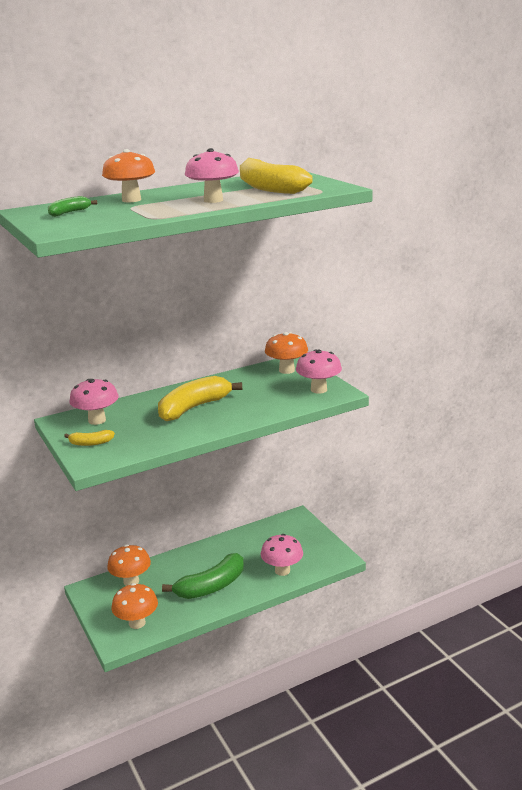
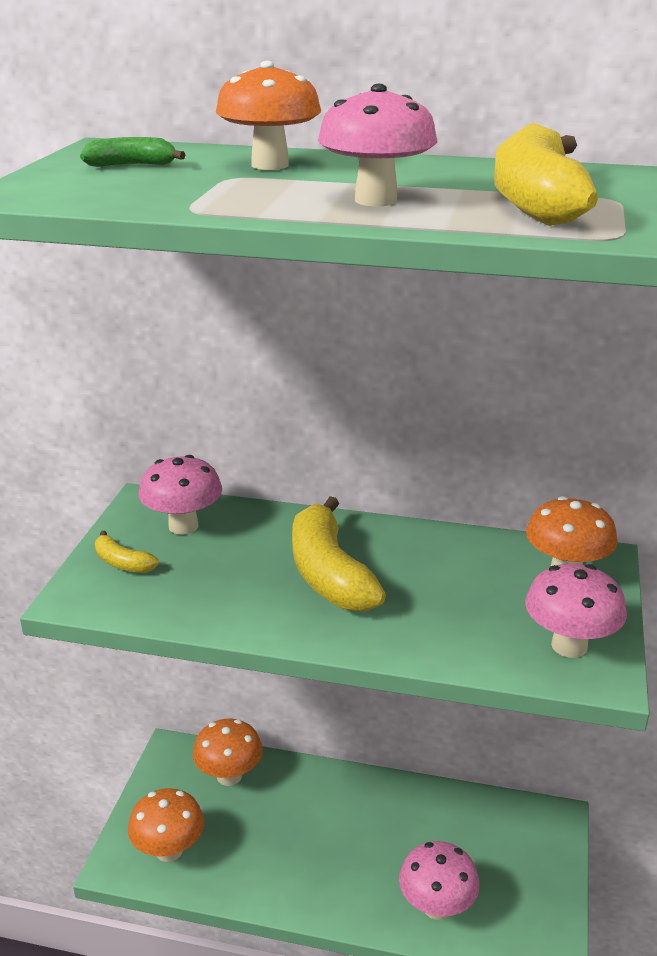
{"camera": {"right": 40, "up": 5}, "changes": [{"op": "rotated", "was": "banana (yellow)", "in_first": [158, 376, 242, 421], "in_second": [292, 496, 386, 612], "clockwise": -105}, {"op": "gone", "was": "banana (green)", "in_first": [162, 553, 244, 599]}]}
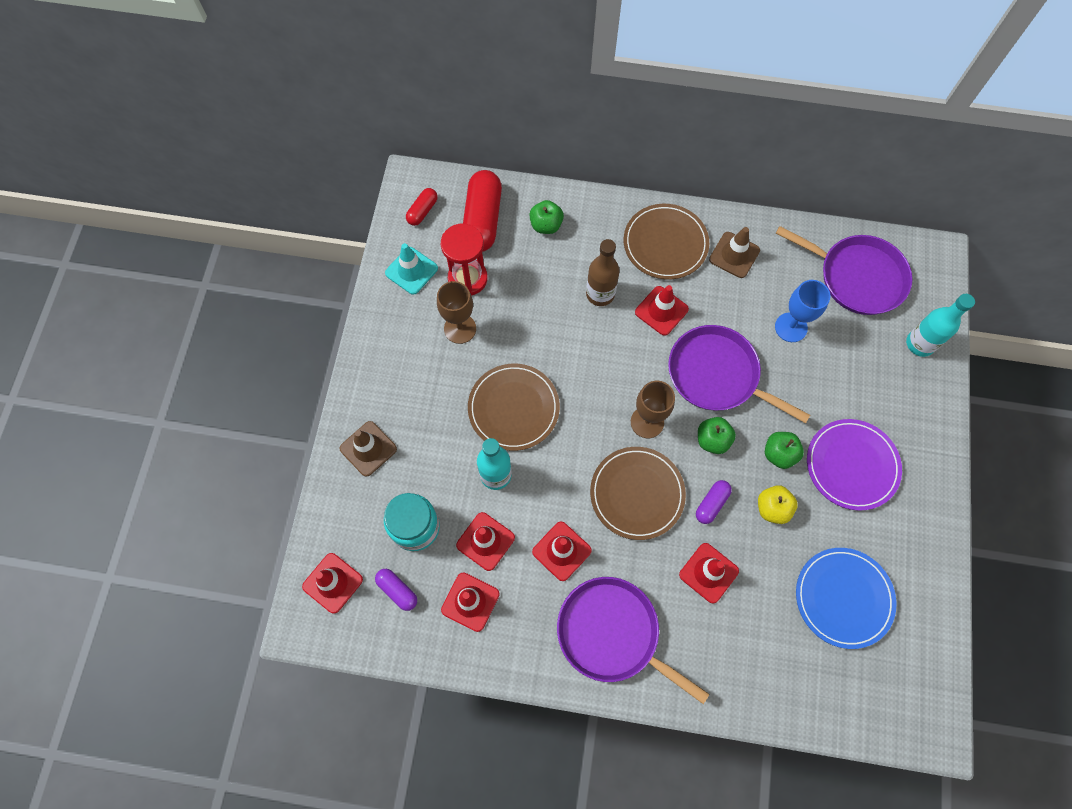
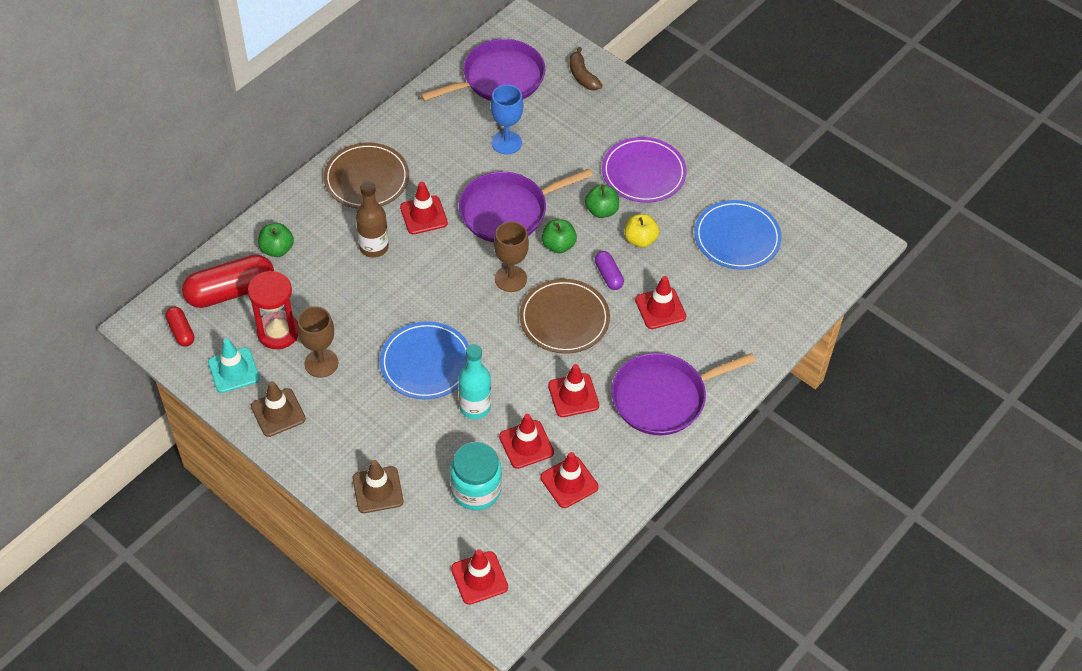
{"camera": {"right": -60, "up": -15}, "changes": [{"op": "gone", "was": "capsule (purple)", "in_first": [375, 569, 417, 611]}, {"op": "rotated", "was": "capsule (red)", "in_first": [463, 170, 502, 252], "in_second": [182, 255, 274, 308], "clockwise": -60}, {"op": "repainted", "was": "plate (brown)", "now": "plate (blue)", "in_first": [468, 364, 560, 451], "in_second": [380, 321, 469, 399]}, {"op": "shifted", "was": "traffic cone (brown)", "in_first": [709, 227, 760, 278], "in_second": [251, 381, 306, 437]}, {"op": "swapped", "was": "bottle (turquoise)", "now": "banana (brown)", "in_first": [906, 294, 975, 357], "in_second": [570, 47, 602, 90]}]}
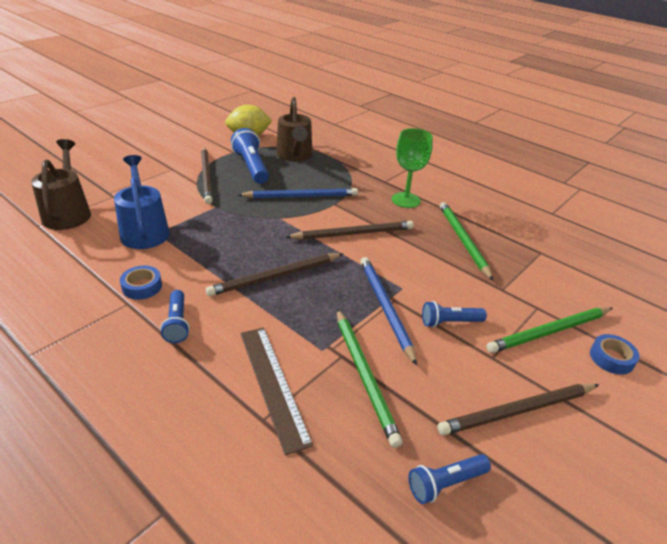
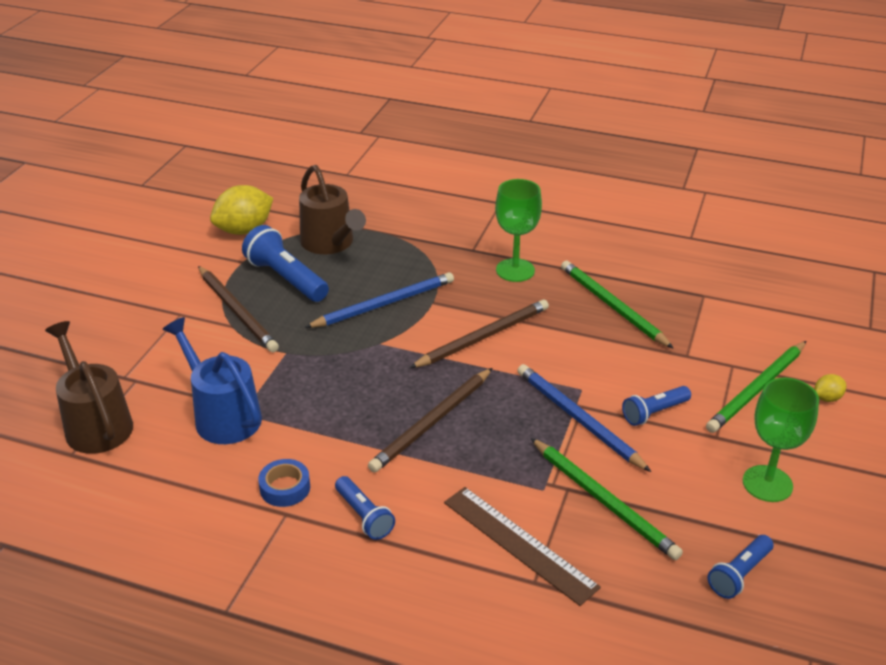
{"camera": {"right": -20, "up": 0}, "changes": [{"op": "swapped", "was": "pencil (brown)", "now": "goblet (green)", "in_first": [437, 384, 599, 435], "in_second": [743, 377, 819, 502]}, {"op": "swapped", "was": "tape (blue)", "now": "lemon (yellow)", "in_first": [590, 334, 640, 375], "in_second": [814, 374, 846, 402]}]}
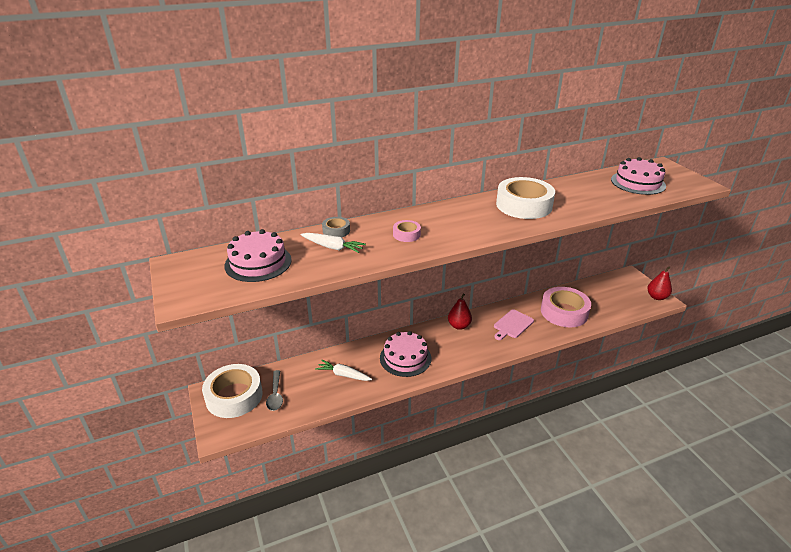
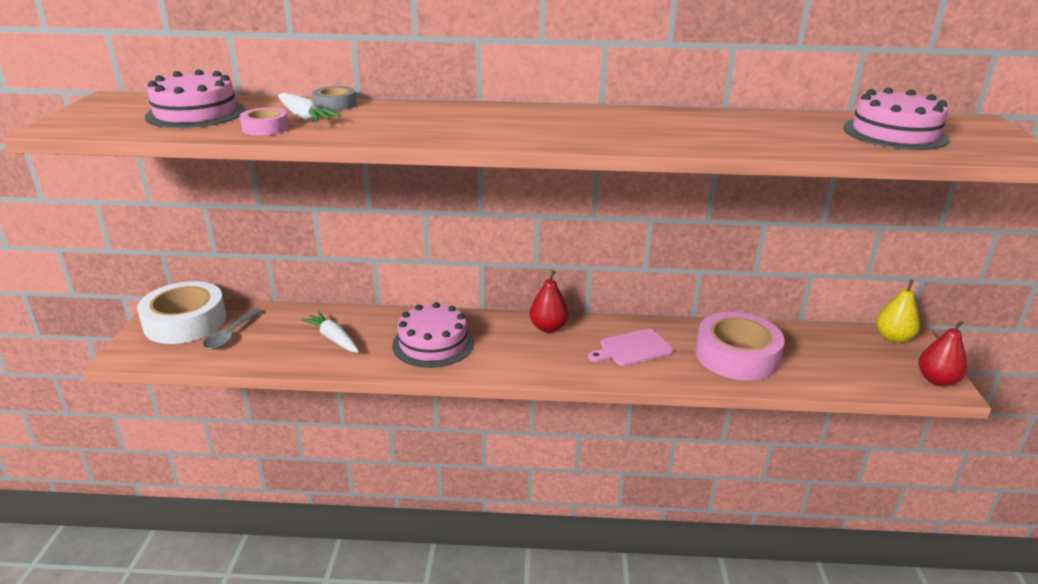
{"camera": {"right": 25, "up": -5}, "changes": [{"op": "shifted", "was": "tape (pink)", "in_first": [393, 220, 421, 242], "in_second": [240, 107, 289, 136]}, {"op": "gone", "was": "tape (white)", "in_first": [496, 177, 555, 219]}, {"op": "new", "now": "pear (yellow)", "in_second": [876, 280, 920, 343]}]}
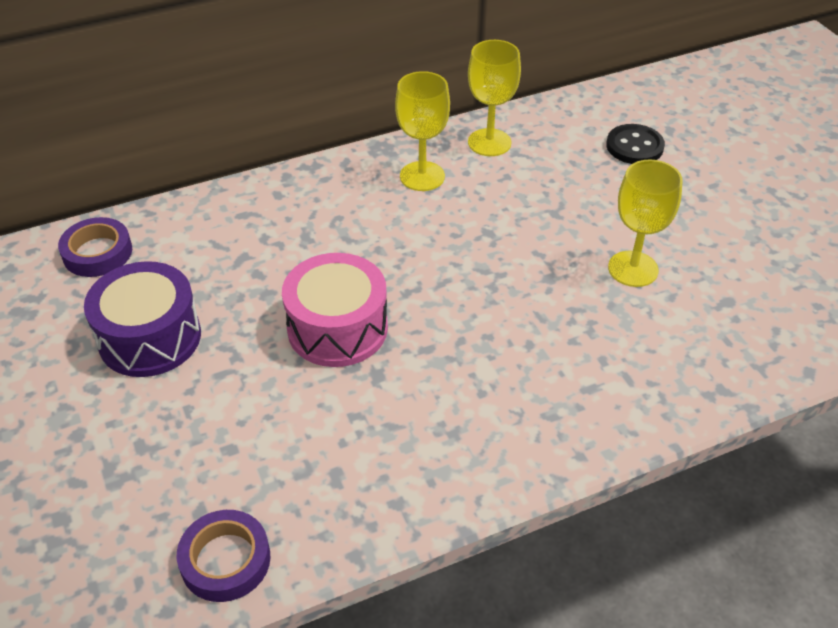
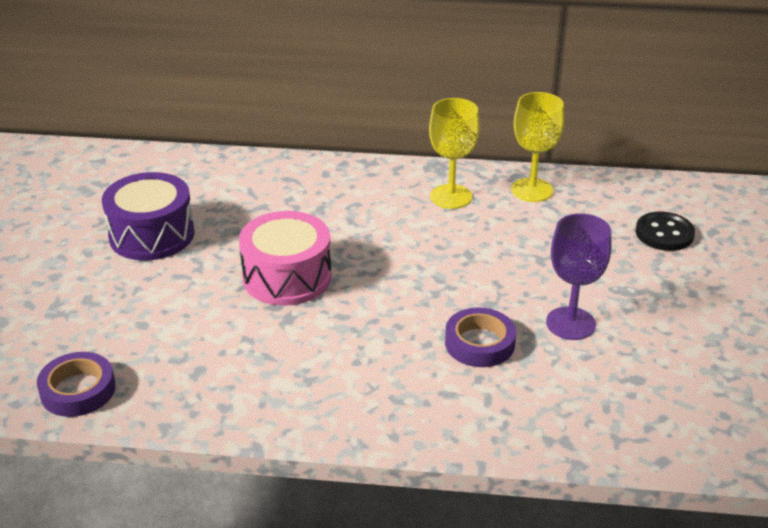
{"camera": {"right": 30, "up": -10}, "changes": [{"op": "shifted", "was": "tape (purple)", "in_first": [58, 217, 132, 277], "in_second": [445, 307, 516, 367]}, {"op": "repainted", "was": "goblet (yellow)", "now": "goblet (purple)", "in_first": [608, 160, 683, 287], "in_second": [546, 213, 612, 340]}]}
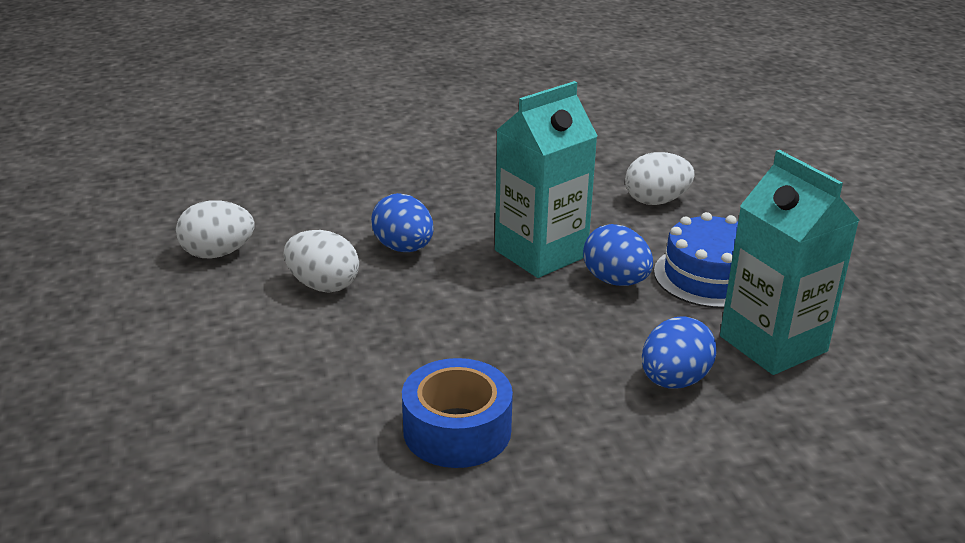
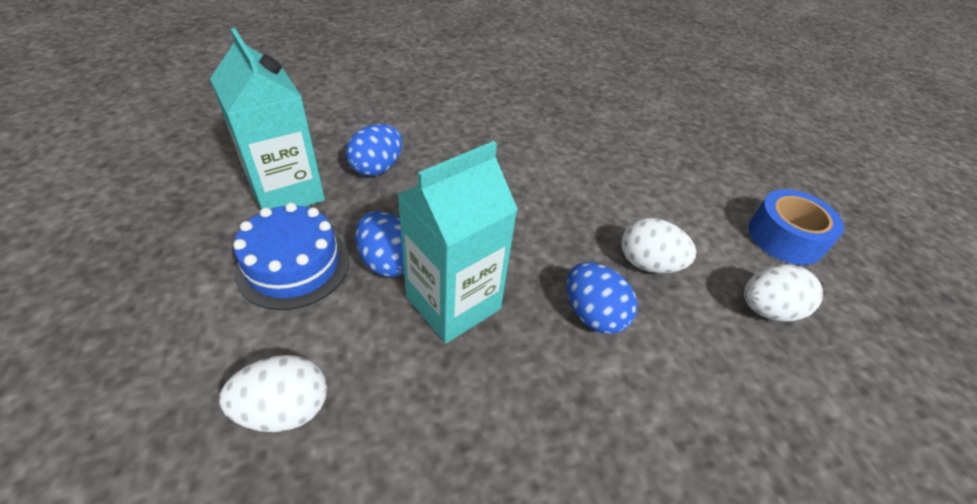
{"camera": {"right": 175, "up": 15}, "changes": [{"op": "shifted", "was": "tape (blue)", "in_first": [402, 358, 513, 468], "in_second": [748, 189, 844, 265]}]}
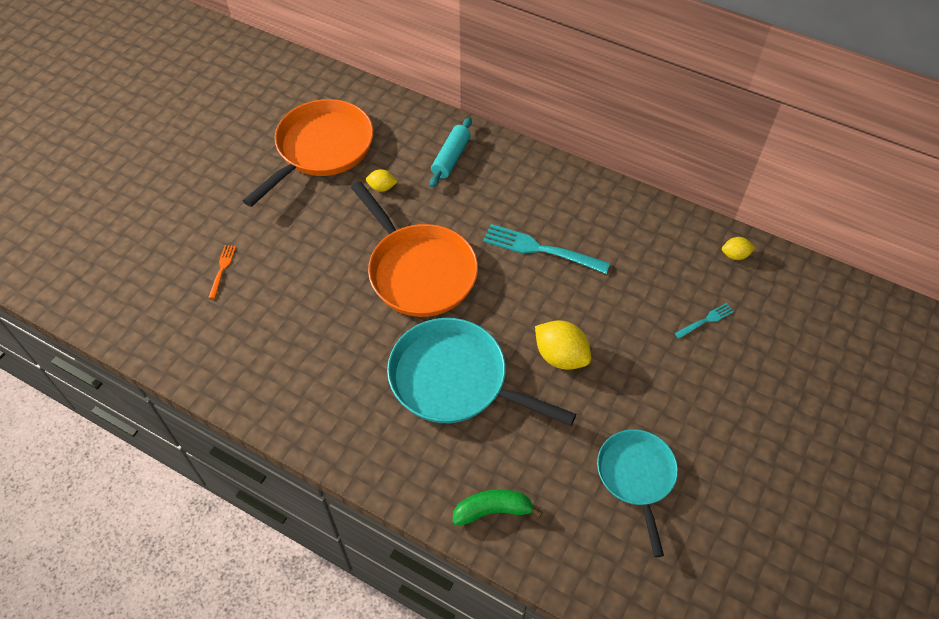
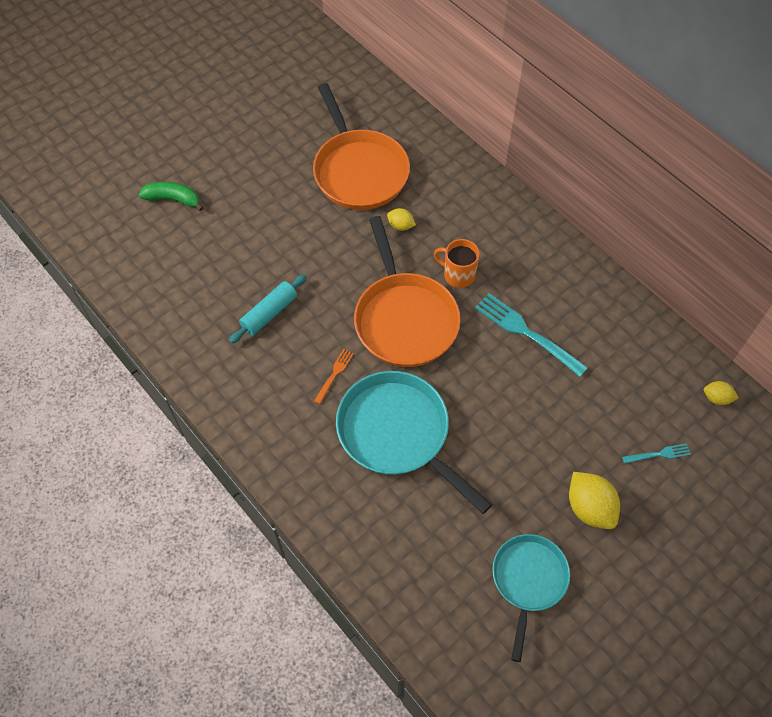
{"camera": {"right": 20, "up": 5}, "changes": [{"op": "shifted", "was": "fork (orange)", "in_first": [208, 245, 236, 299], "in_second": [314, 349, 354, 404]}, {"op": "rotated", "was": "pan (orange)", "in_first": [243, 99, 373, 207], "in_second": [313, 83, 410, 210], "clockwise": 105}, {"op": "shifted", "was": "rolling pin (turquoise)", "in_first": [430, 117, 472, 188], "in_second": [229, 274, 307, 344]}, {"op": "shifted", "was": "banana (green)", "in_first": [452, 489, 542, 526], "in_second": [139, 182, 204, 211]}, {"op": "shifted", "was": "lemon (yellow)", "in_first": [535, 320, 591, 370], "in_second": [569, 472, 620, 529]}, {"op": "new", "now": "mug (orange)", "in_second": [434, 239, 480, 288]}]}
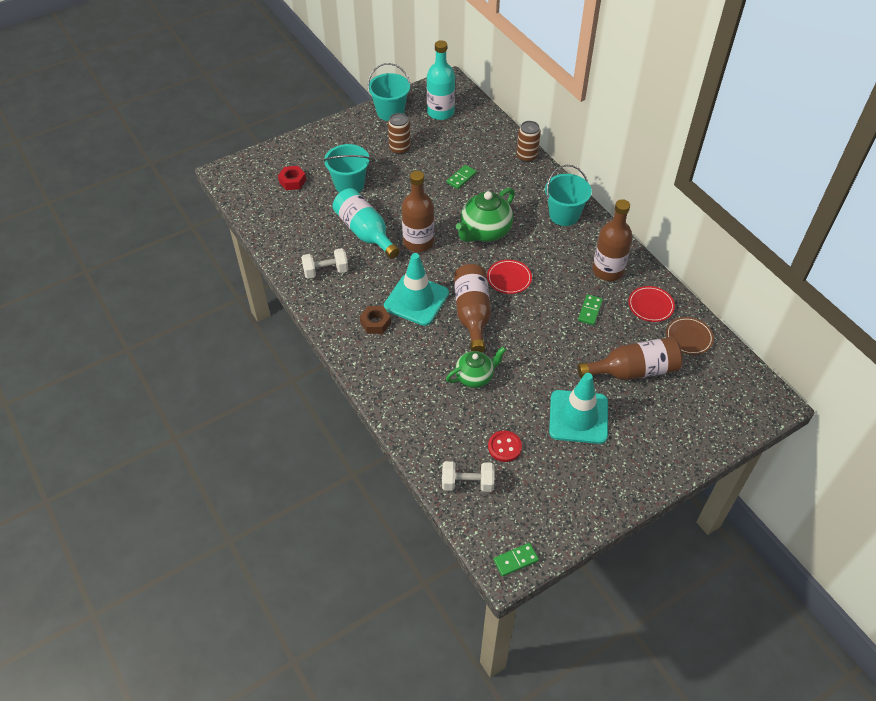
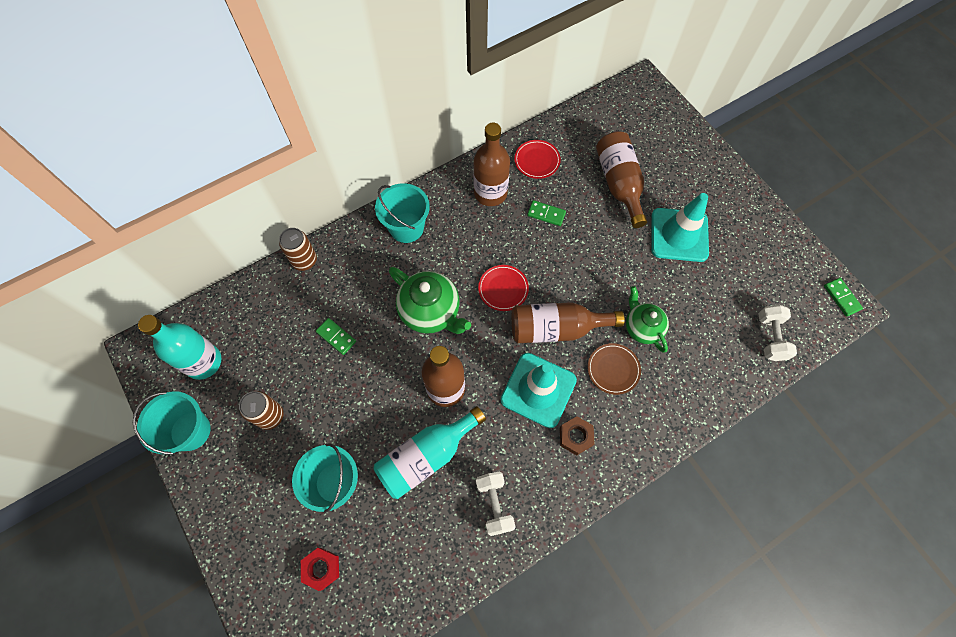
{"camera": {"right": -90, "up": 15}, "changes": [{"op": "gone", "was": "button (red)", "in_first": [488, 431, 522, 462]}, {"op": "shifted", "was": "plate (brown)", "in_first": [666, 317, 714, 355], "in_second": [588, 343, 641, 395]}]}
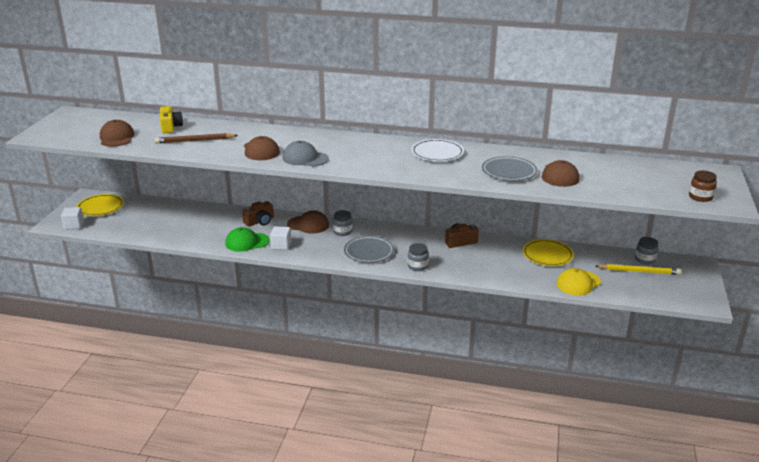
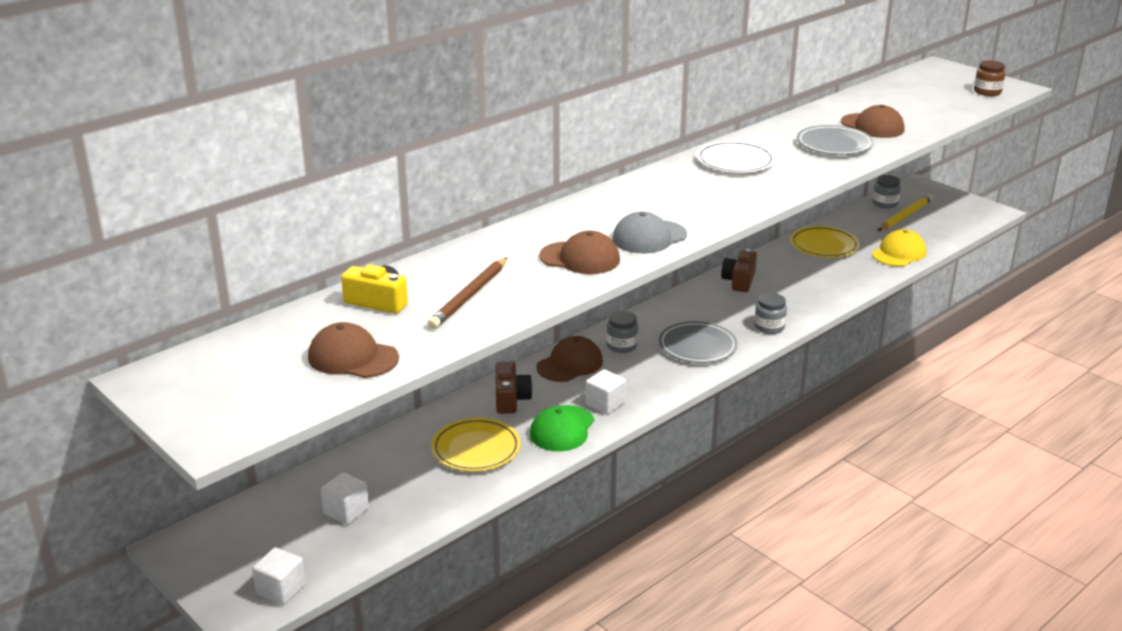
{"camera": {"right": -55, "up": 0}, "changes": [{"op": "shifted", "was": "plate (yellow)", "in_first": [76, 194, 124, 216], "in_second": [431, 418, 521, 472]}, {"op": "rotated", "was": "cap (yellow)", "in_first": [556, 268, 601, 295], "in_second": [872, 229, 926, 266], "clockwise": -135}, {"op": "new", "now": "cube (white)", "in_second": [321, 472, 369, 525]}]}
